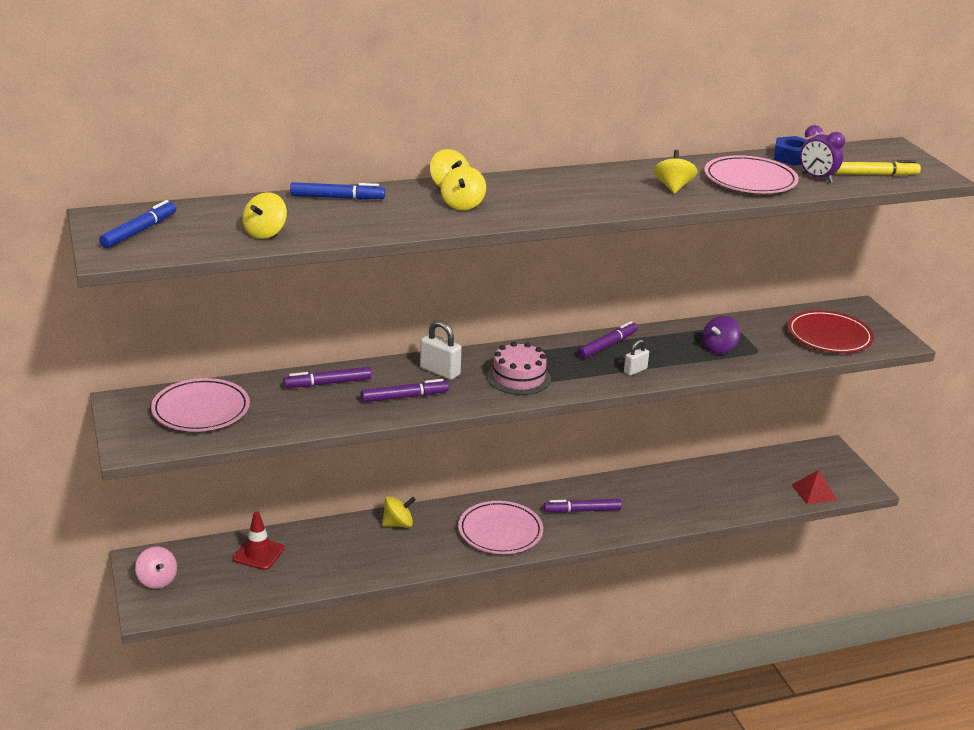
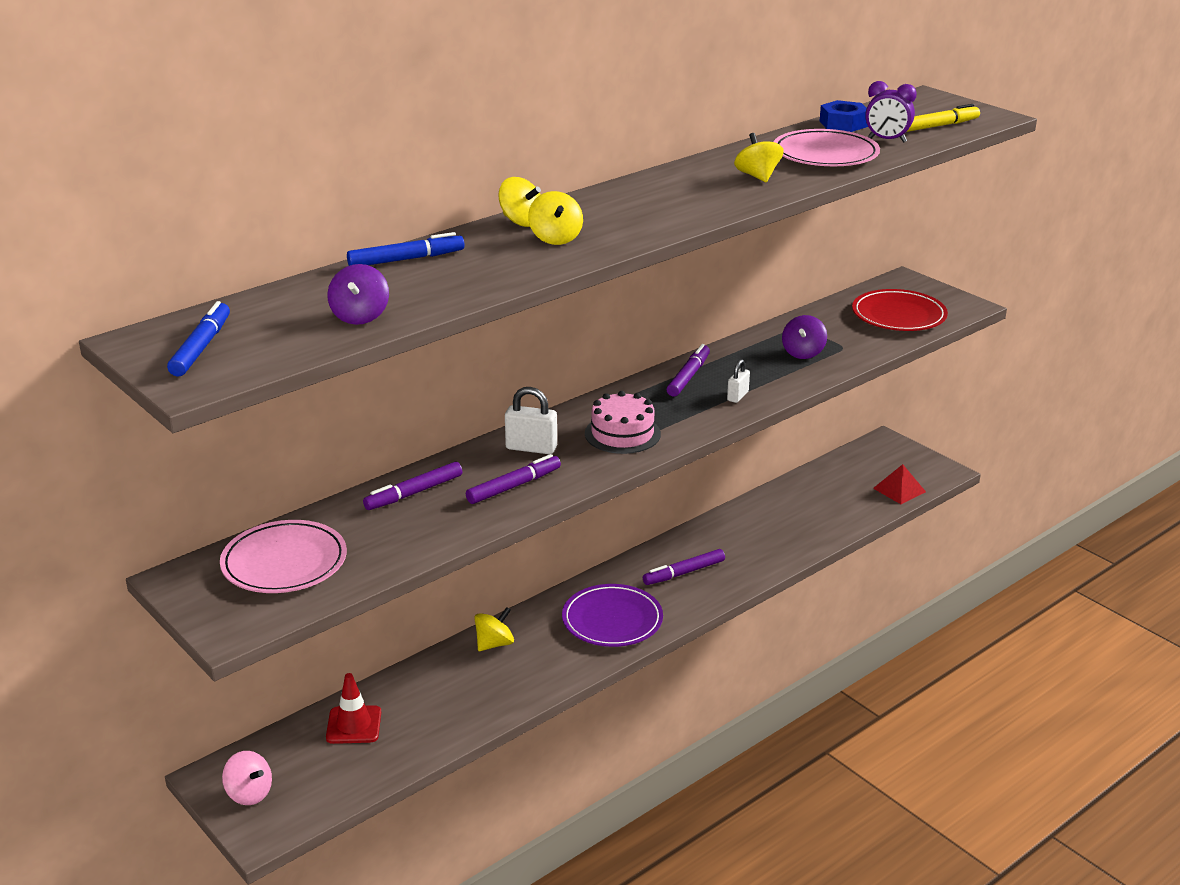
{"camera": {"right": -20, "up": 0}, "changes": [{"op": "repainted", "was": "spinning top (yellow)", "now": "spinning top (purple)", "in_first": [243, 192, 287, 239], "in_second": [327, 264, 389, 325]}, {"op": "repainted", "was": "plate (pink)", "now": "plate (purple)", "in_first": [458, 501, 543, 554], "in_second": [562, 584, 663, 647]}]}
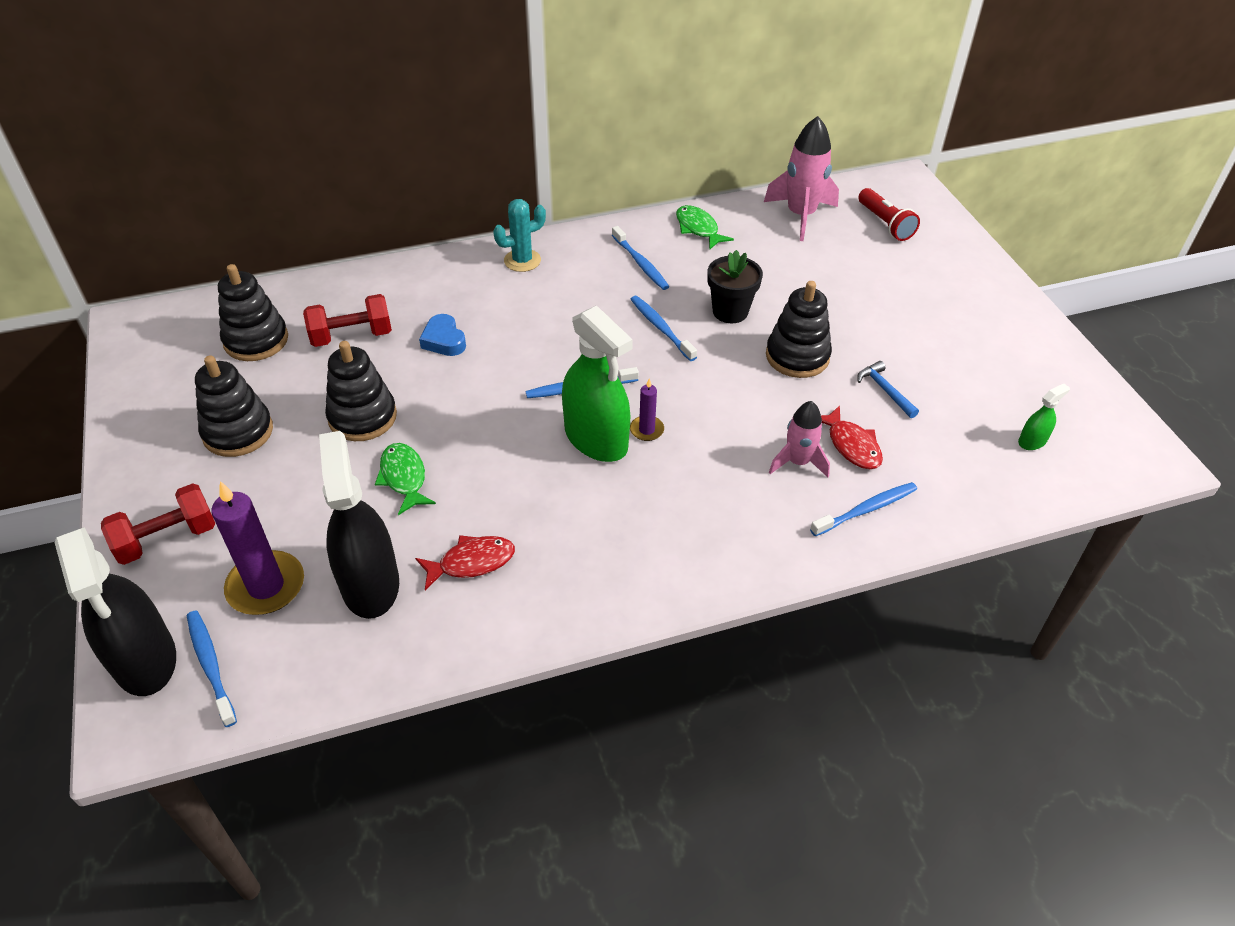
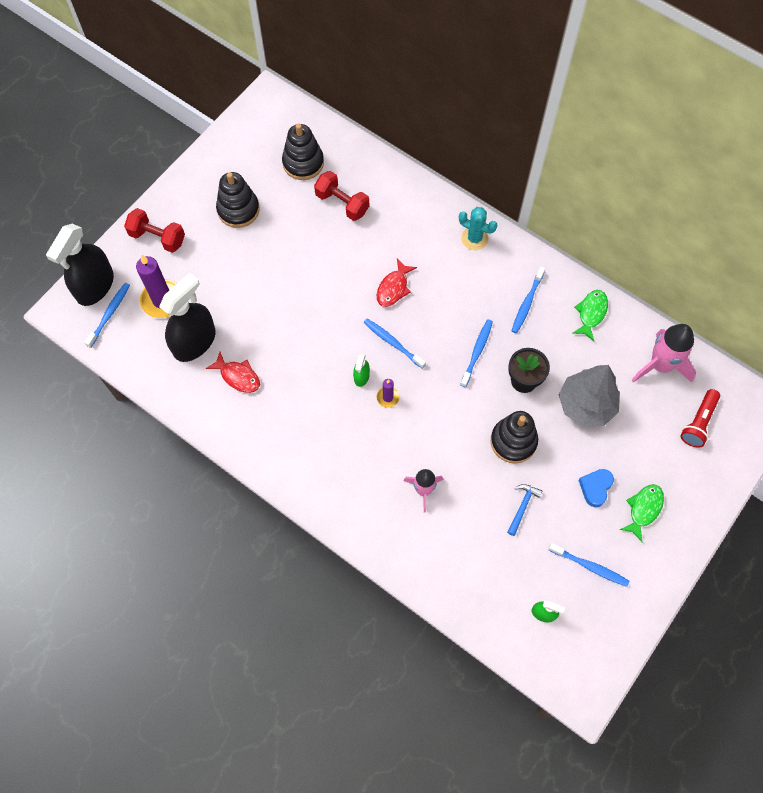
{"camera": {"right": 55, "up": 20}, "changes": [{"op": "gone", "was": "stacking toy (black)", "in_first": [325, 341, 397, 441]}, {"op": "shifted", "was": "fish (green)", "in_first": [375, 443, 436, 515], "in_second": [620, 484, 664, 542]}, {"op": "shifted", "was": "heart (blue)", "in_first": [419, 314, 466, 356], "in_second": [578, 469, 614, 507]}, {"op": "scaled", "was": "spray bottle (green)", "in_first": [562, 305, 633, 462], "in_second": [353, 353, 370, 387], "ratio": 0.44}, {"op": "shifted", "was": "toothbrush (blue)", "in_first": [810, 482, 917, 536], "in_second": [549, 543, 629, 587]}, {"op": "shifted", "was": "fish (red)", "in_first": [821, 405, 883, 469], "in_second": [377, 259, 417, 307]}, {"op": "new", "now": "tree (grey)", "in_second": [559, 365, 620, 427]}]}
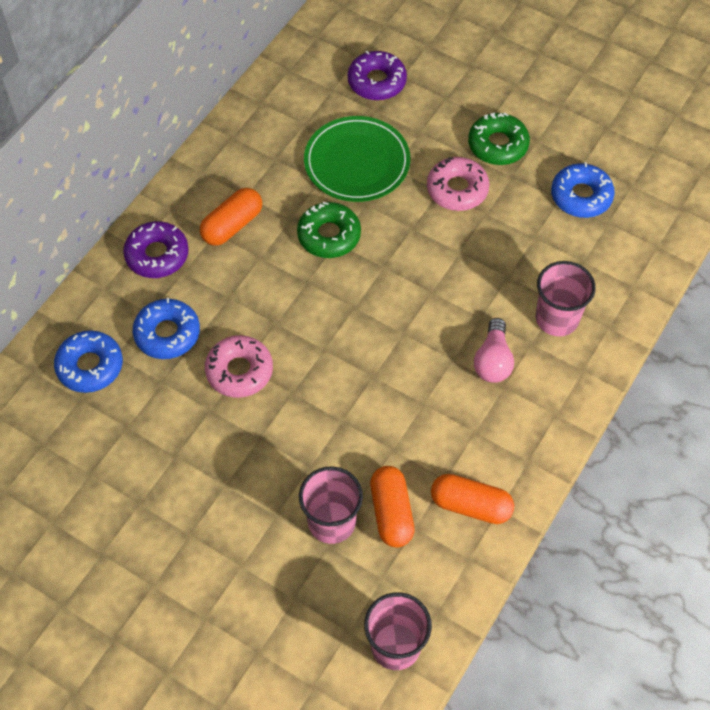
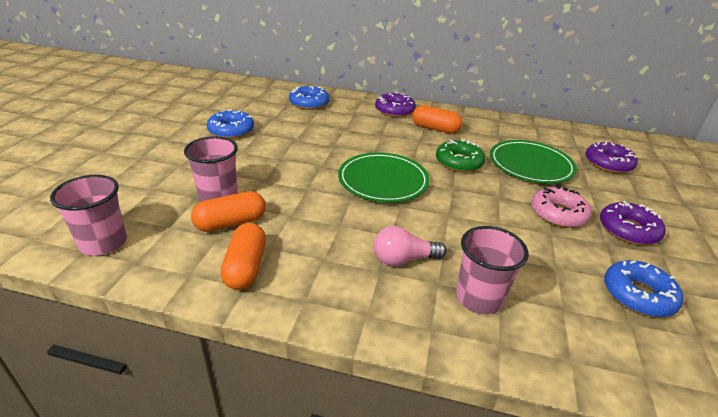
{"camera": {"right": 70, "up": -25}, "changes": [{"op": "shifted", "was": "donut (blue)", "in_first": [133, 298, 200, 359], "in_second": [207, 110, 254, 139]}, {"op": "gone", "was": "donut (pink)", "in_first": [205, 335, 273, 398]}, {"op": "repainted", "was": "donut (green)", "now": "donut (purple)", "in_first": [468, 112, 530, 165], "in_second": [600, 201, 666, 245]}, {"op": "new", "now": "plate (green)", "in_second": [338, 153, 430, 202]}]}
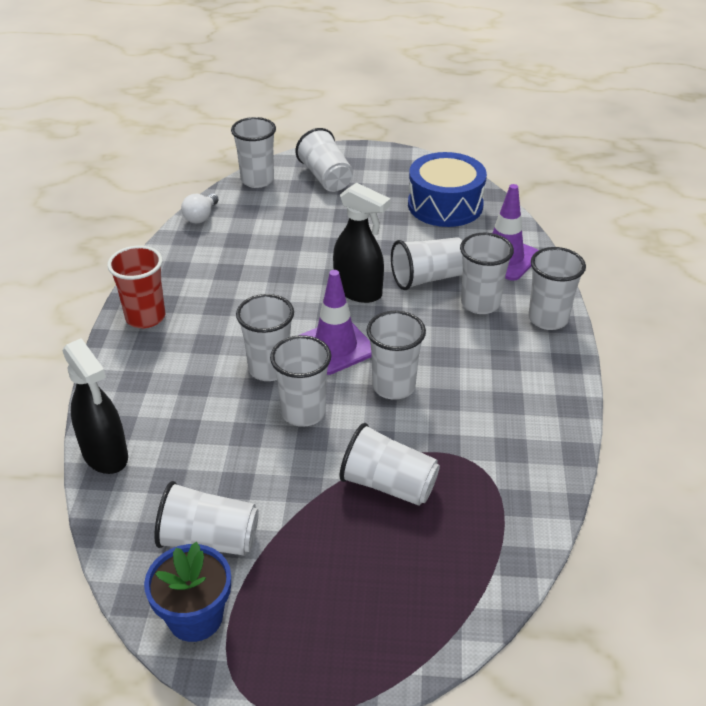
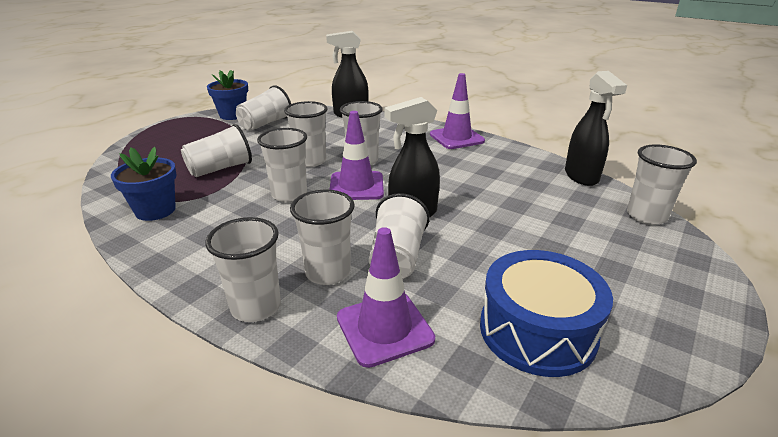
{"camera": {"right": 120, "up": -10}, "changes": [{"op": "swapped", "was": "cup (red)", "now": "traffic cone (purple)", "in_first": [107, 245, 165, 328], "in_second": [430, 73, 485, 149]}, {"op": "swapped", "was": "light bulb (white)", "now": "spray bottle (black)", "in_first": [181, 194, 219, 223], "in_second": [565, 71, 627, 186]}, {"op": "gone", "was": "cup (white)", "in_first": [296, 128, 353, 192]}, {"op": "new", "now": "flower pot (blue)", "in_second": [111, 147, 177, 221]}]}
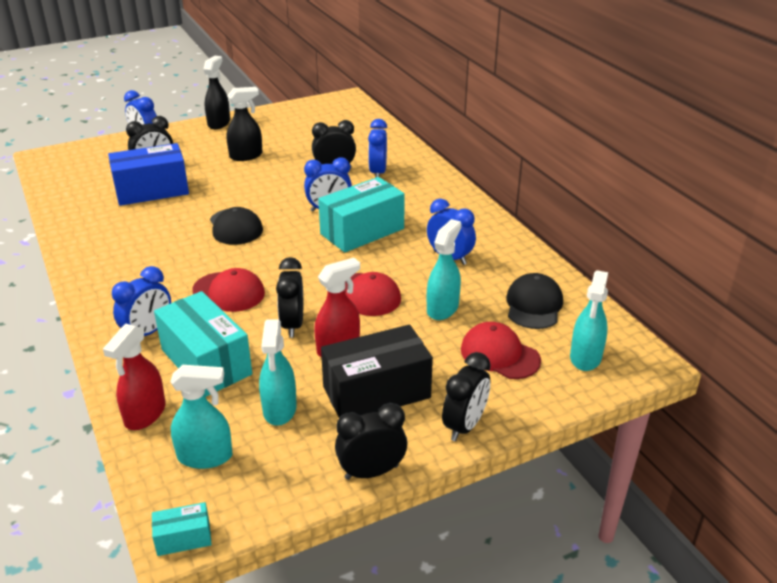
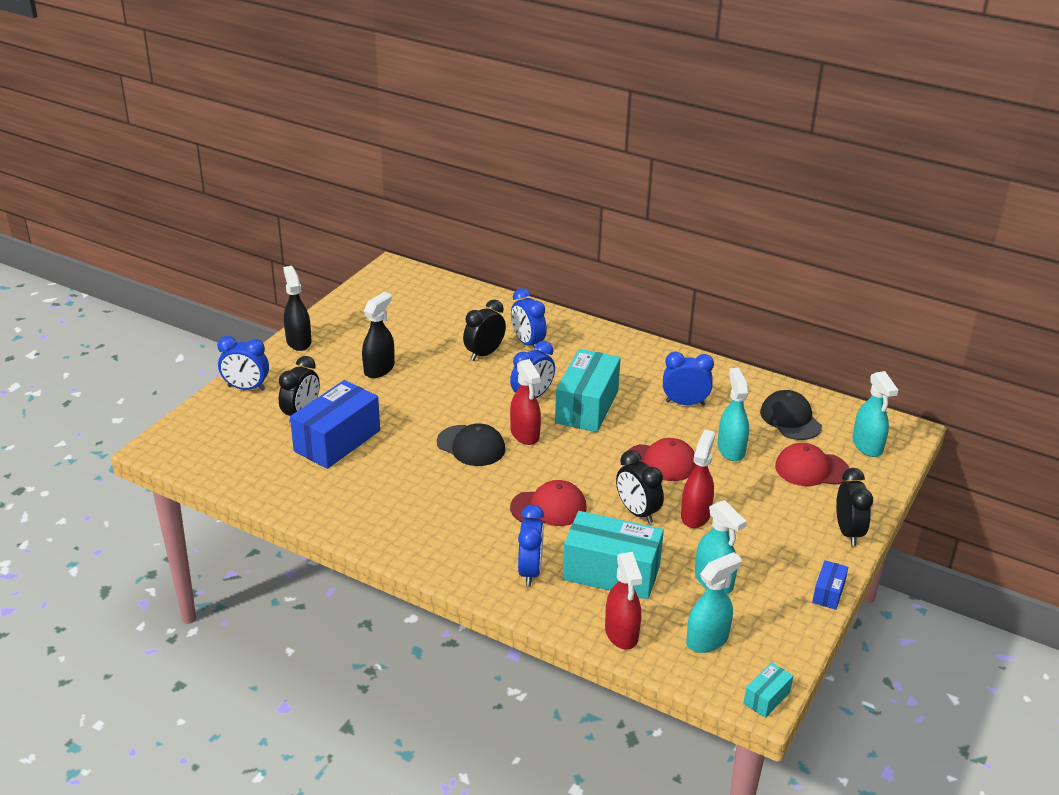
{"camera": {"right": -35, "up": 0}, "changes": [{"op": "gone", "was": "box (black)", "in_first": [321, 325, 433, 418]}, {"op": "swapped", "was": "clock (black)", "now": "box (blue)", "in_first": [335, 403, 407, 480], "in_second": [812, 560, 848, 610]}, {"op": "new", "now": "spray bottle (red)", "in_second": [510, 359, 541, 445]}]}
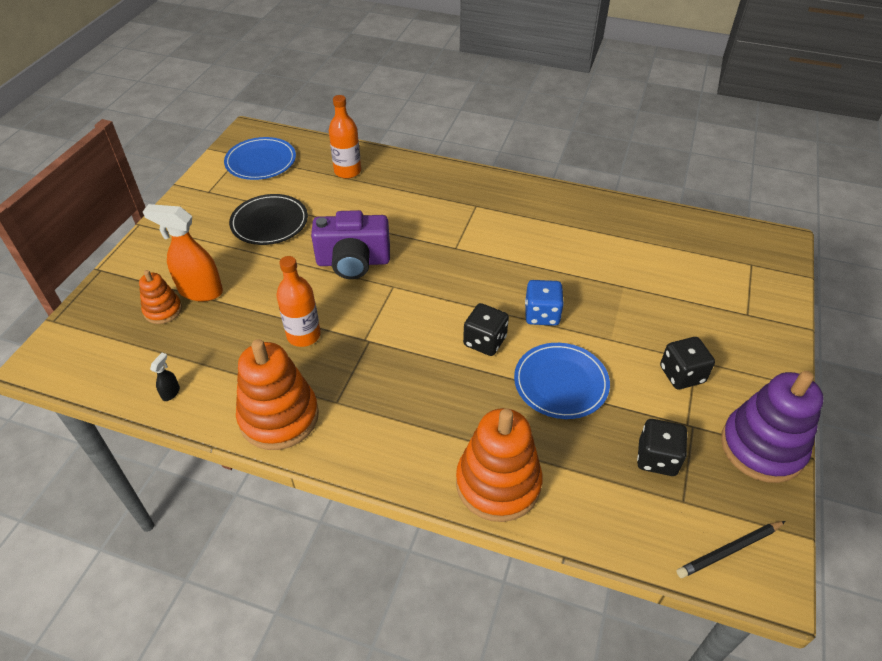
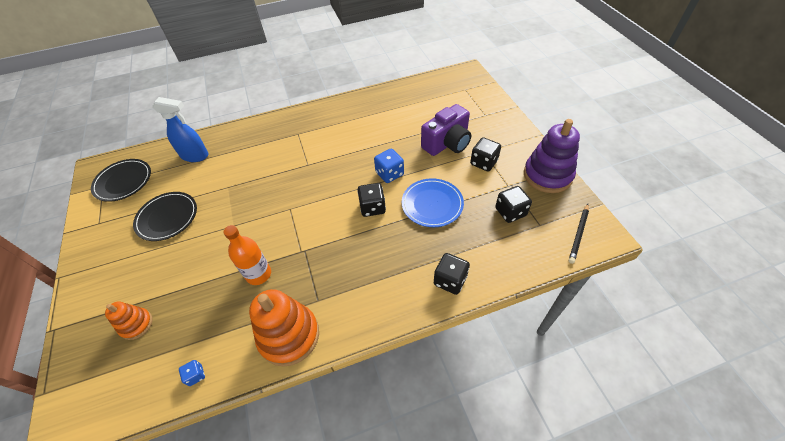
{"camera": {"right": -35, "up": 5}, "changes": [{"op": "gone", "was": "spray bottle (orange)", "in_first": [143, 204, 223, 301]}, {"op": "swapped", "was": "spray bottle (black)", "now": "dice (blue)", "in_first": [150, 353, 180, 401], "in_second": [179, 360, 205, 386]}, {"op": "repainted", "was": "plate (blue)", "now": "plate (black)", "in_first": [224, 137, 296, 180], "in_second": [91, 159, 151, 202]}, {"op": "shifted", "was": "camera (purple)", "in_first": [311, 210, 390, 279], "in_second": [421, 104, 471, 156]}, {"op": "swapped", "was": "bottle (orange)", "now": "spray bottle (blue)", "in_first": [329, 95, 361, 179], "in_second": [152, 97, 209, 162]}, {"op": "swapped", "was": "stacking toy (orange)", "now": "dice (black)", "in_first": [456, 408, 543, 522], "in_second": [434, 253, 470, 295]}]}
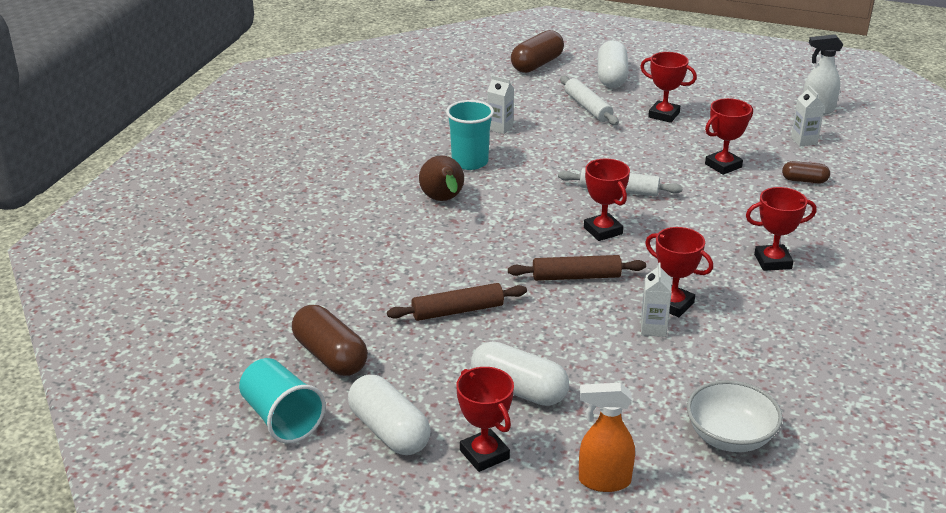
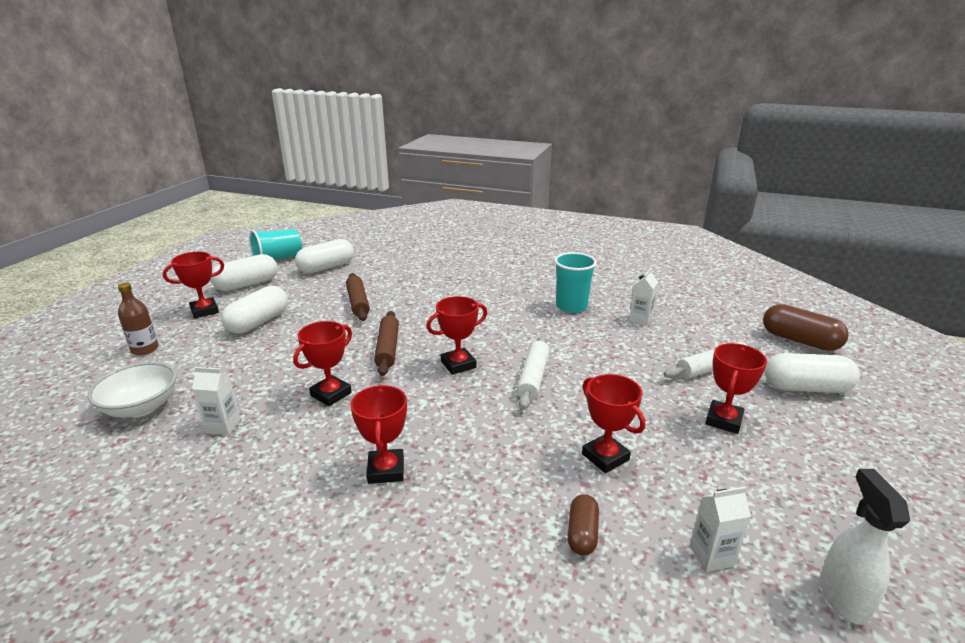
{"camera": {"right": 90, "up": -5}, "changes": [{"op": "repainted", "was": "capsule (brown)", "now": "capsule (white)", "in_first": [292, 305, 368, 376], "in_second": [295, 239, 354, 274]}, {"op": "gone", "was": "pear (brown)", "in_first": [419, 155, 464, 201]}, {"op": "swapped", "was": "spray bottle (orange)", "now": "bottle (brown)", "in_first": [579, 383, 635, 492], "in_second": [118, 283, 159, 355]}, {"op": "shifted", "was": "carton (white)", "in_first": [641, 263, 672, 337], "in_second": [192, 367, 240, 435]}]}
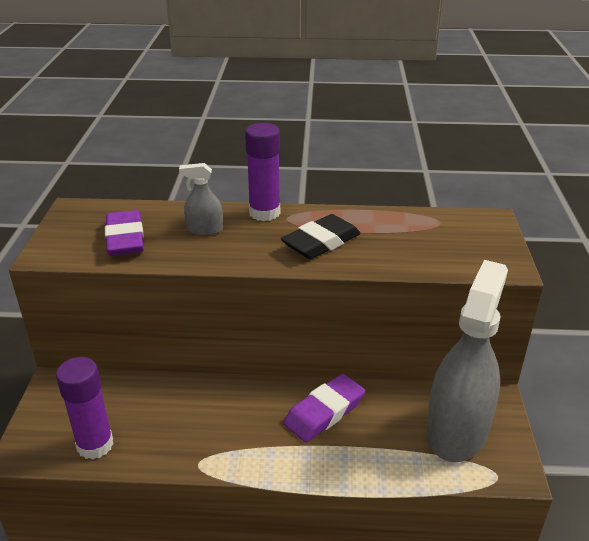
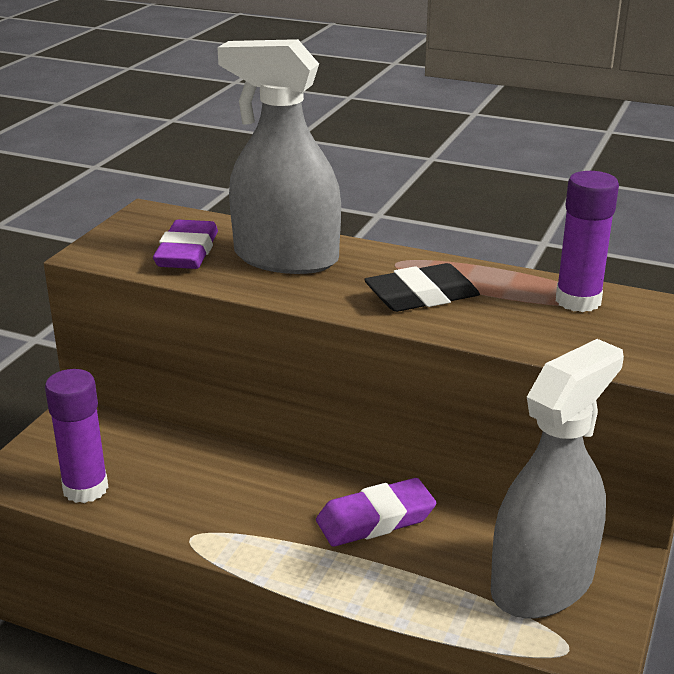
{"camera": {"right": 20, "up": -5}, "changes": [{"op": "scaled", "was": "spray bottle (grey)", "in_first": [179, 163, 223, 235], "in_second": [217, 39, 341, 274], "ratio": 2.32}, {"op": "shifted", "was": "glue stick (purple)", "in_first": [245, 123, 280, 221], "in_second": [556, 171, 619, 312]}]}
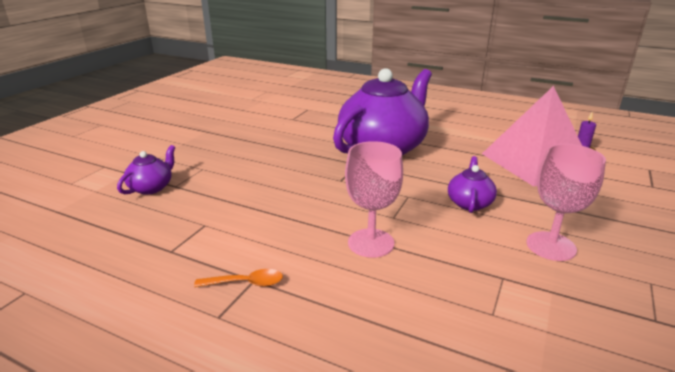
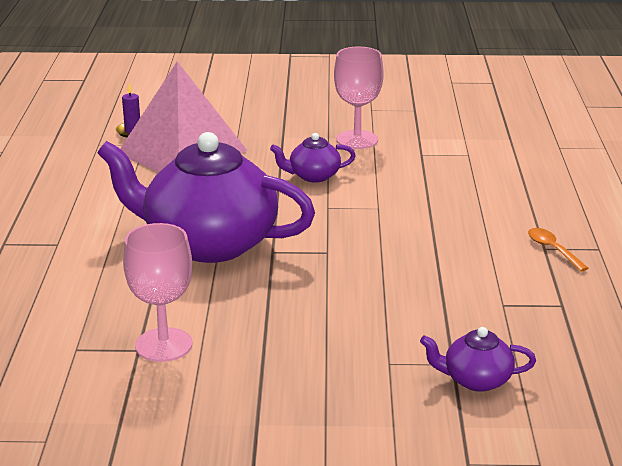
{"camera": {"right": -115, "up": 0}, "changes": [{"op": "shifted", "was": "goblet (pink)", "in_first": [345, 141, 403, 258], "in_second": [123, 223, 192, 362]}]}
